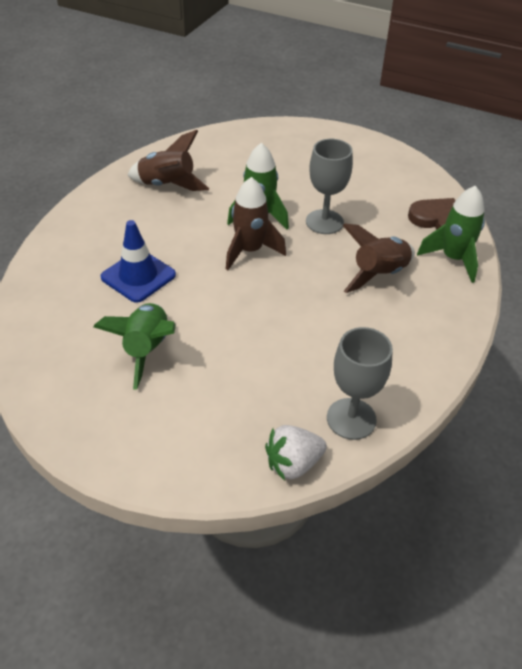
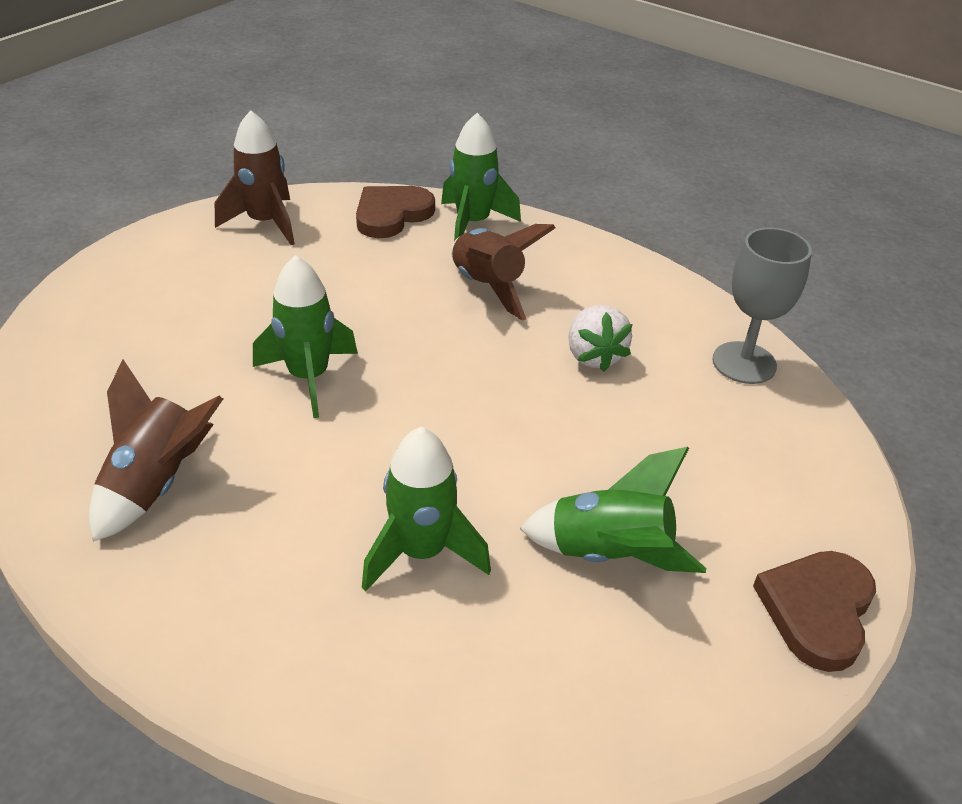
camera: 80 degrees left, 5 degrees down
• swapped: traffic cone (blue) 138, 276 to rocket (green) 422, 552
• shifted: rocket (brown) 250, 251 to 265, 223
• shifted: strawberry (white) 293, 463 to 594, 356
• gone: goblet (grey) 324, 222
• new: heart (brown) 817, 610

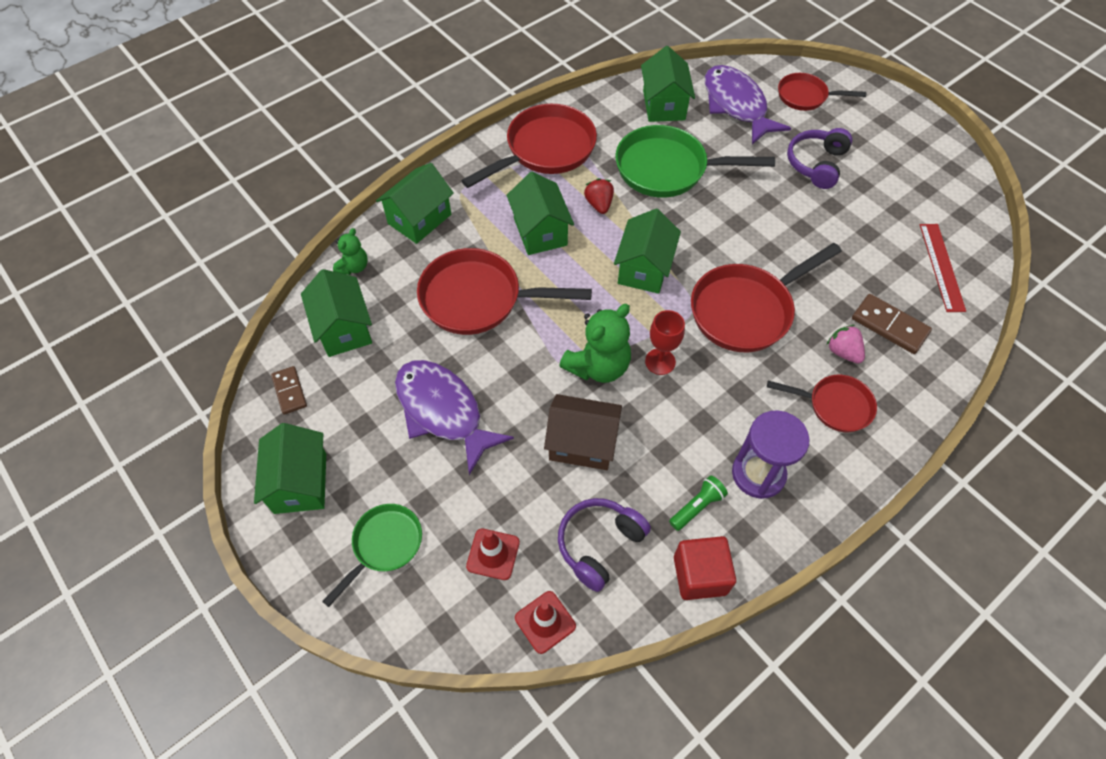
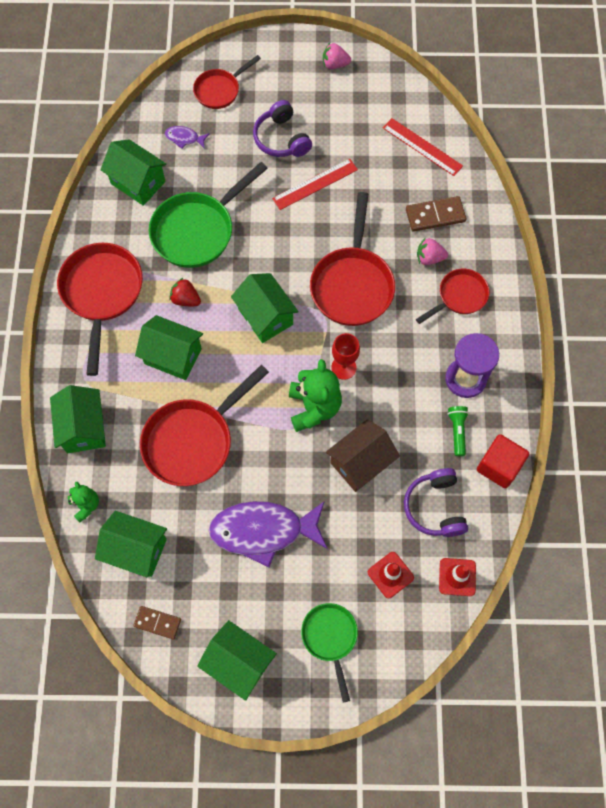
camera: 50 degrees left, 10 degrees up
• scaled: fish (purple) 736, 105 = 184, 138 x0.44
• new: ruler (red) 315, 184
• new: strawberry (pink) 335, 64

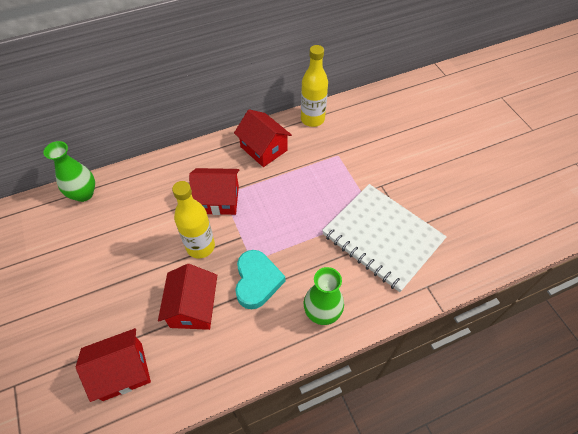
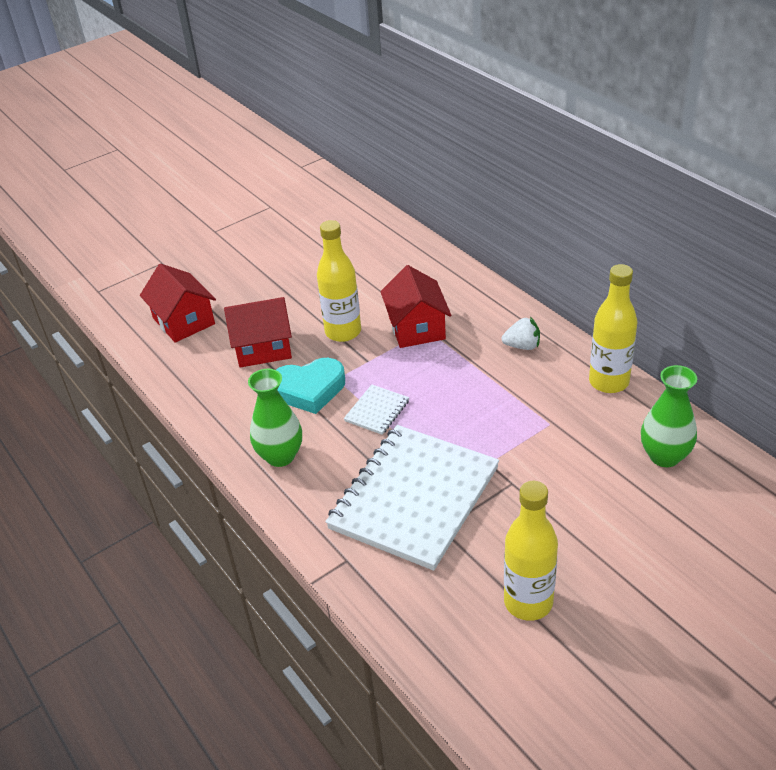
camera: 80 degrees right, 15 degrees down
• shifted: vase (green) 84, 194 to 664, 456
• swapped: house (red) 263, 148 to strawberry (white) 522, 346
• new: notebook (white) 377, 411
• new: bottle (yellow) 528, 602

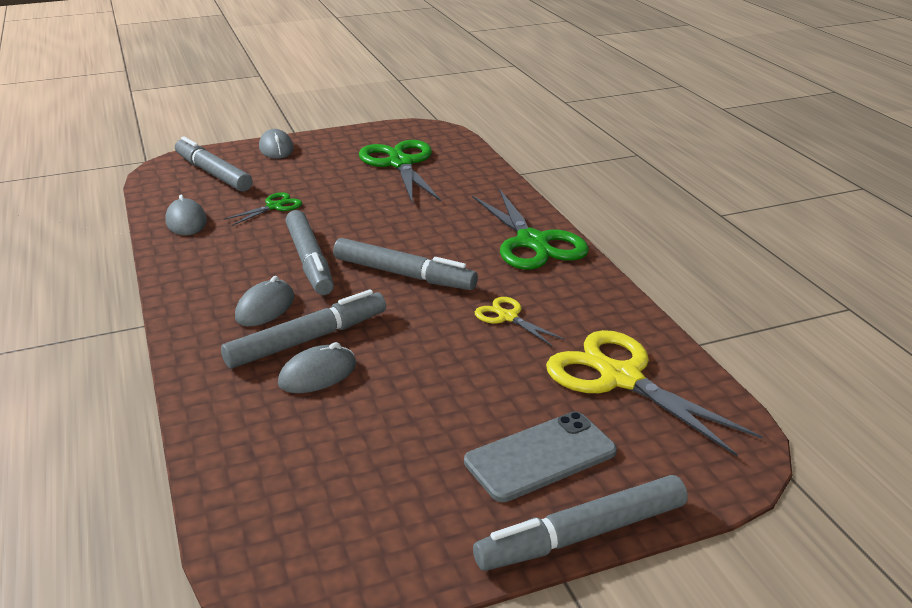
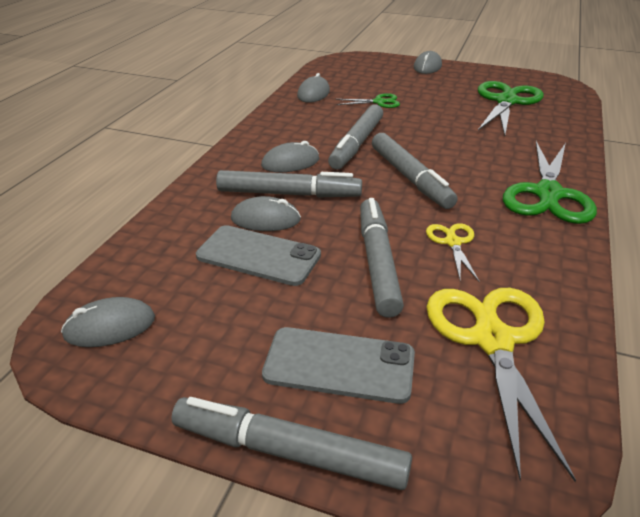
camera: 40 degrees right, 5 degrees up
• shifted: marker (grey) 213, 173 to 377, 262
• new: mouse (grey) 110, 327
• new: phone (grey) 258, 256

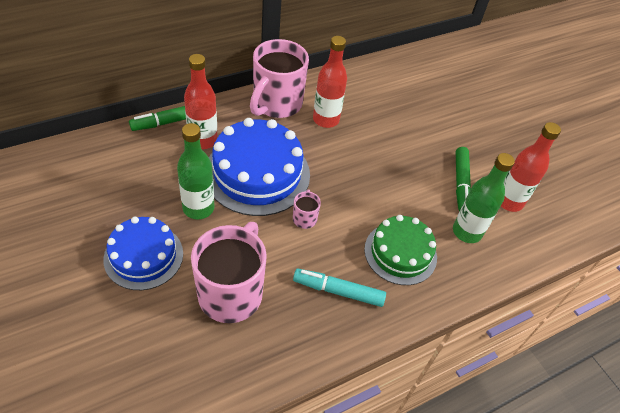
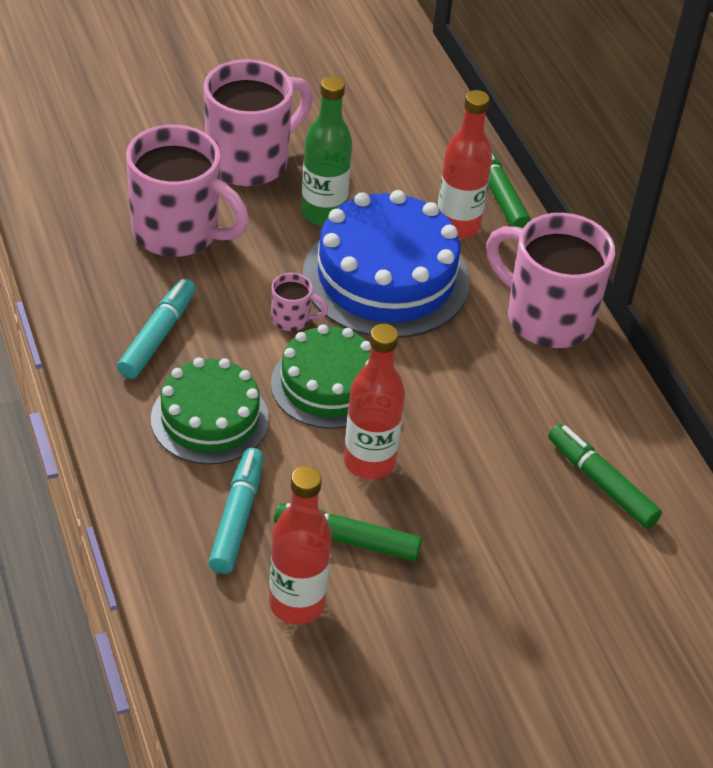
camera: 100 degrees right, 5 degrees down
• swapped: cake (blue) 143, 256 to mug (pink) 250, 161
• shifted: bottle (red) 326, 119 to 369, 462
• swapped: bottle (green) 467, 232 to marker (turquoise) 237, 517
• new: cake (green) 328, 385
• new: marker (green) 601, 483

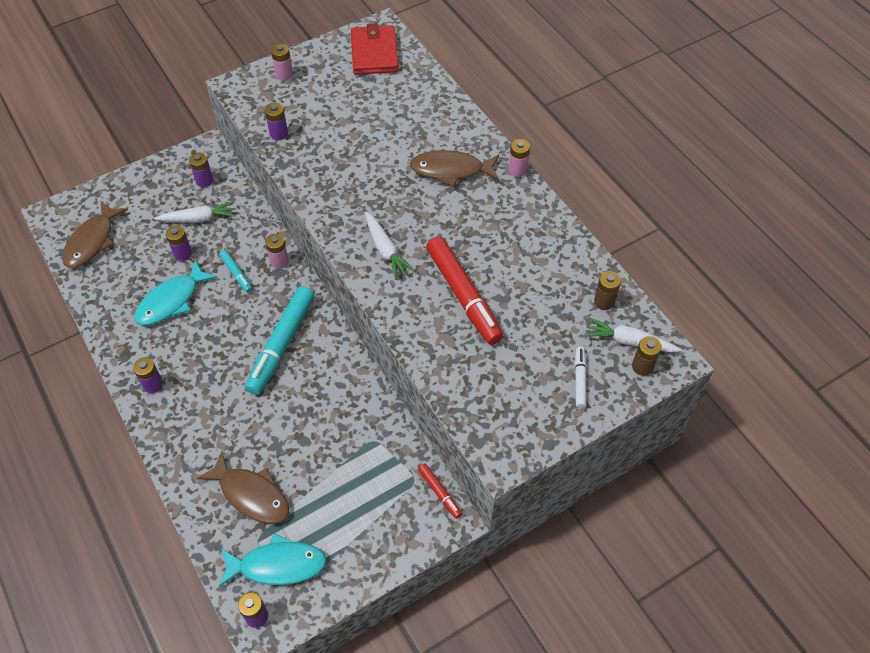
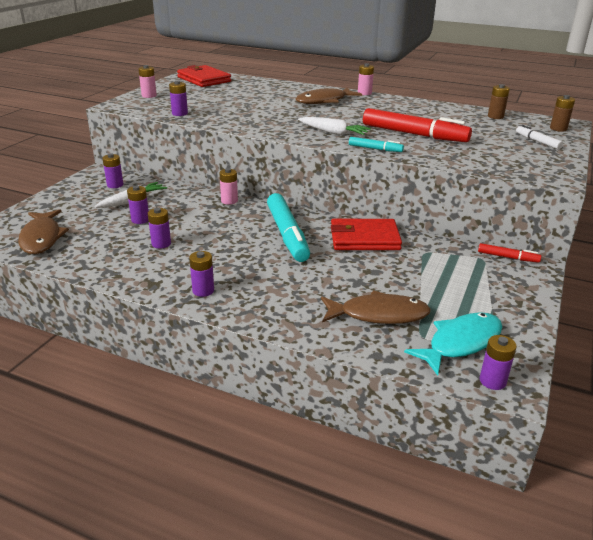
camera: 35 degrees left, 25 degrees down
• swapped: fish (turquoise) 171, 300 to battery (purple) 161, 244
• shifted: marker (turquoise) 236, 274 to 375, 149
• gone: carrot (white) 629, 341
• new: wallet (red) 364, 238

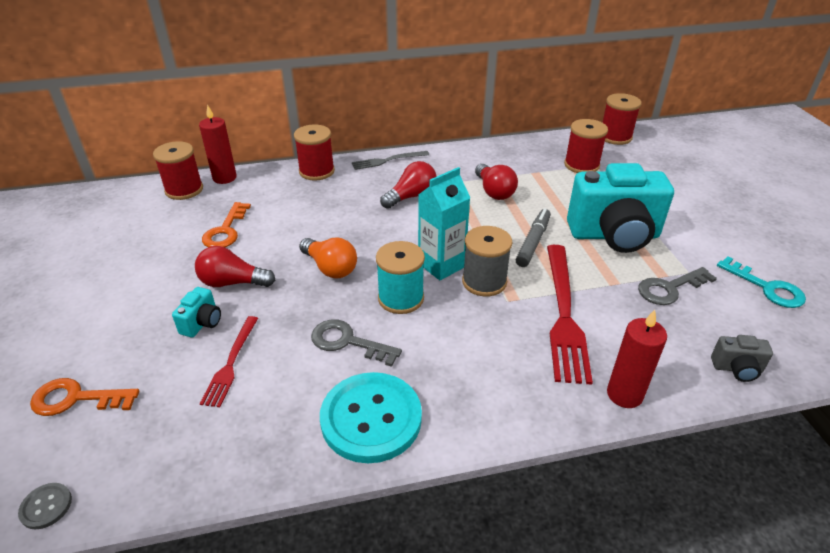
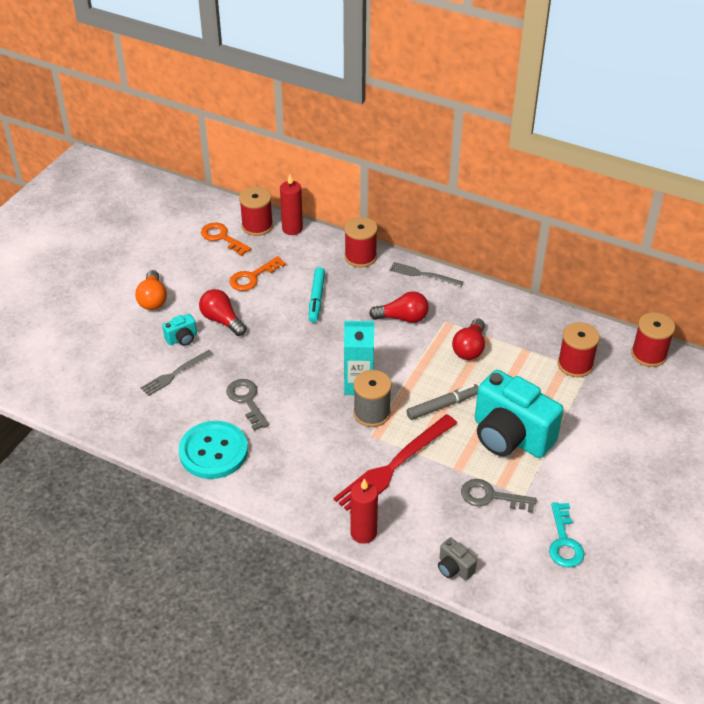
camera: 40 degrees right, 5 degrees up
• gone: button (grey) 46, 506
• shifted: key (orange) 76, 399 to 222, 238
• repainted: fork (red) 231, 363 to fork (grey) 175, 374
• shifted: light bulb (orange) 330, 268 to 153, 299
• gone: spool (turquoise) 401, 298
• new: marker (turquoise) 316, 298

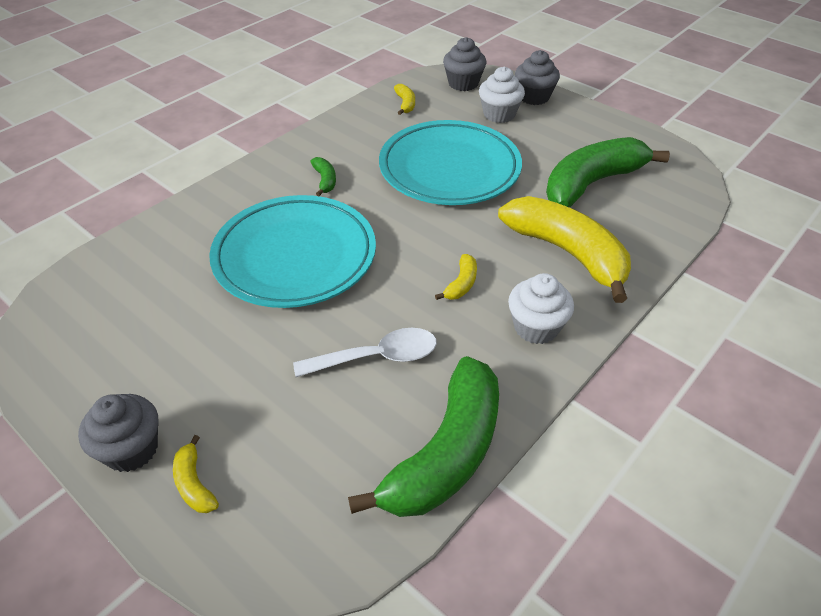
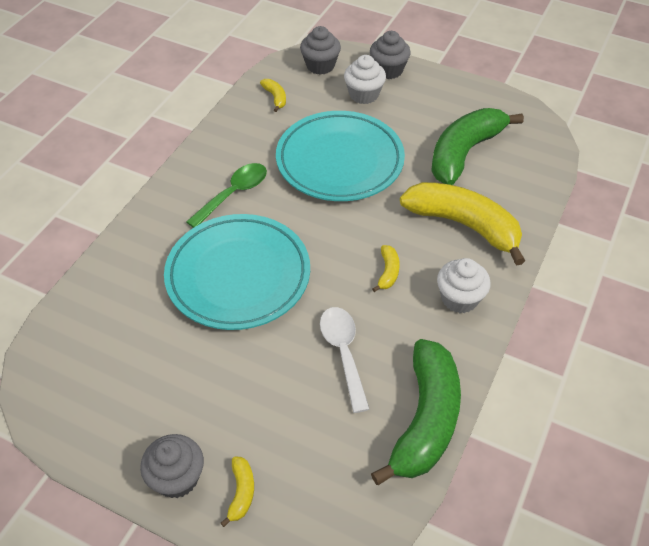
camera: 15 degrees left, 5 degrees up
• rotated: banana (yellow) 194, 484 = 241, 492 135 degrees counterclockwise
• rotated: spoon (white) 377, 357 = 343, 353 75 degrees counterclockwise
• swapped: banana (green) 325, 180 to spoon (green) 233, 194

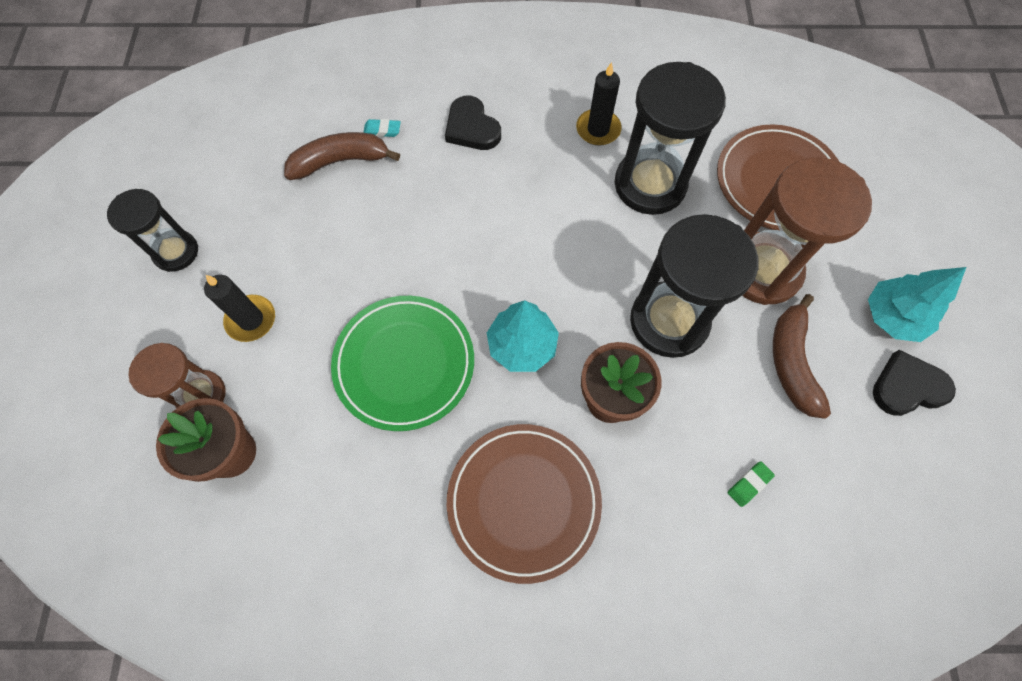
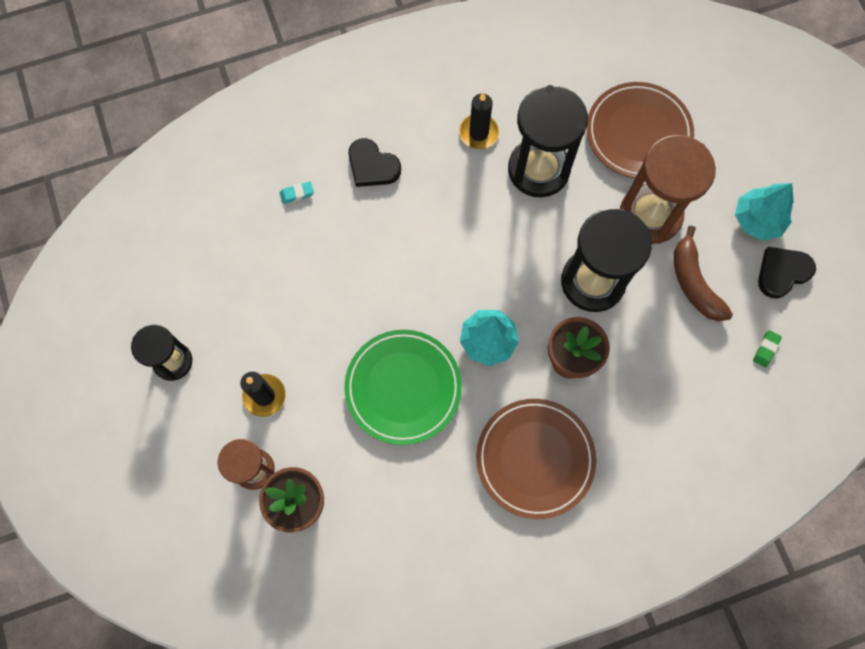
camera: 20 degrees left, 5 degrees up
• gone: banana (brown) 340, 161
• shifted: eraser (green) 749, 484 to 765, 349

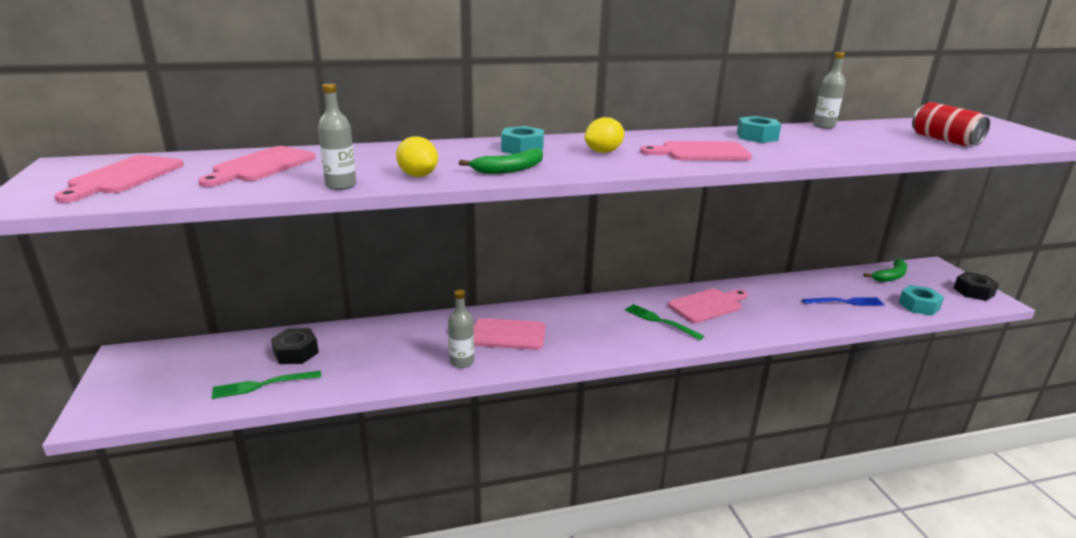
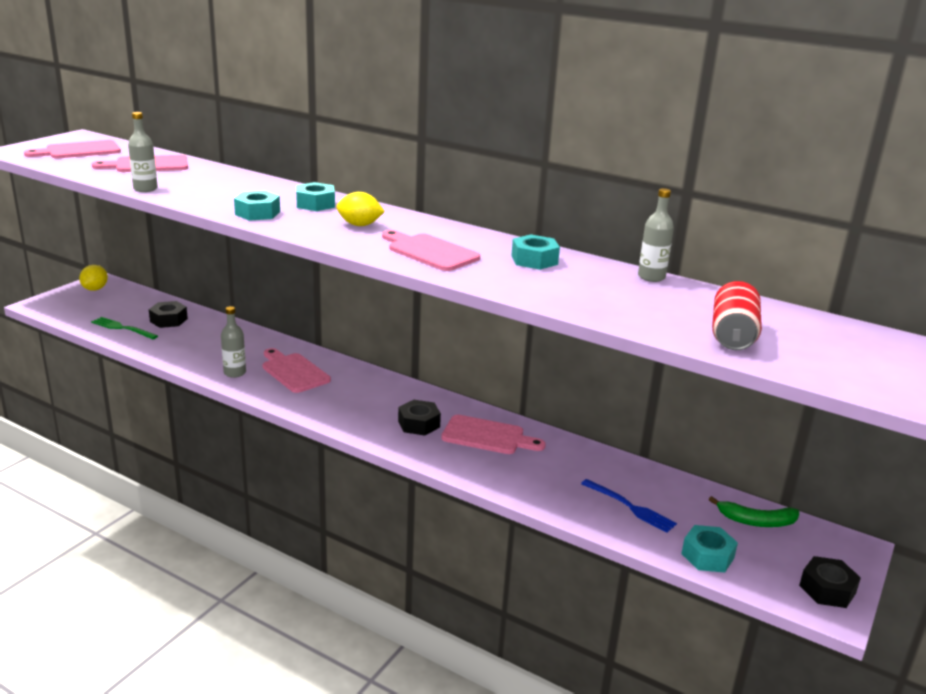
camera: 45 degrees right, 0 degrees up
• shifted: lemon (yellow) 418, 175 to 95, 289
• swapped: banana (green) 509, 169 to nut (turquoise) 257, 213
• swapped: fork (green) 660, 321 to nut (black) 419, 424

